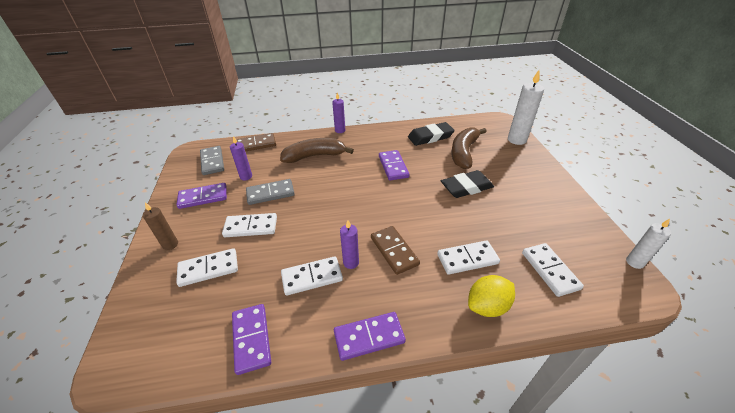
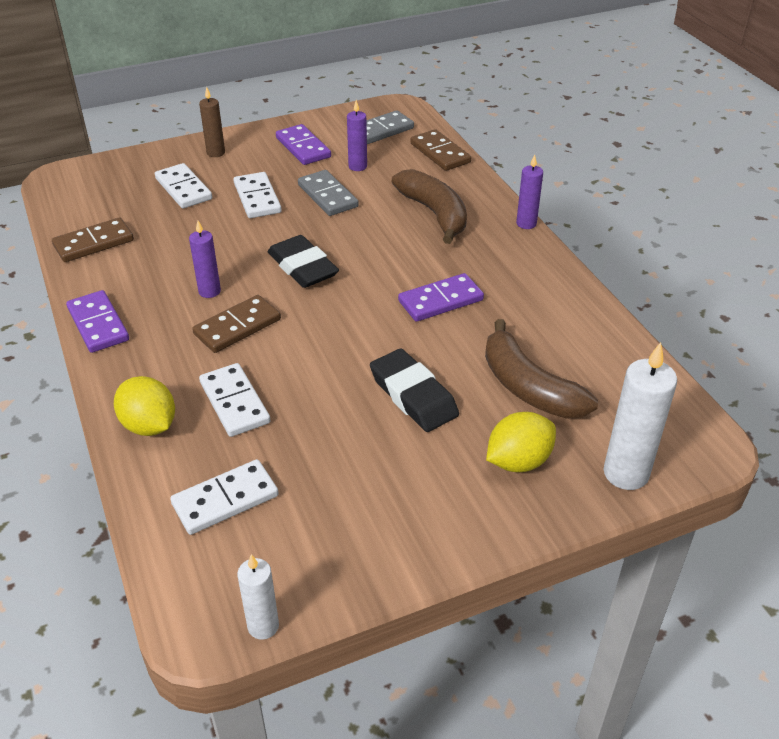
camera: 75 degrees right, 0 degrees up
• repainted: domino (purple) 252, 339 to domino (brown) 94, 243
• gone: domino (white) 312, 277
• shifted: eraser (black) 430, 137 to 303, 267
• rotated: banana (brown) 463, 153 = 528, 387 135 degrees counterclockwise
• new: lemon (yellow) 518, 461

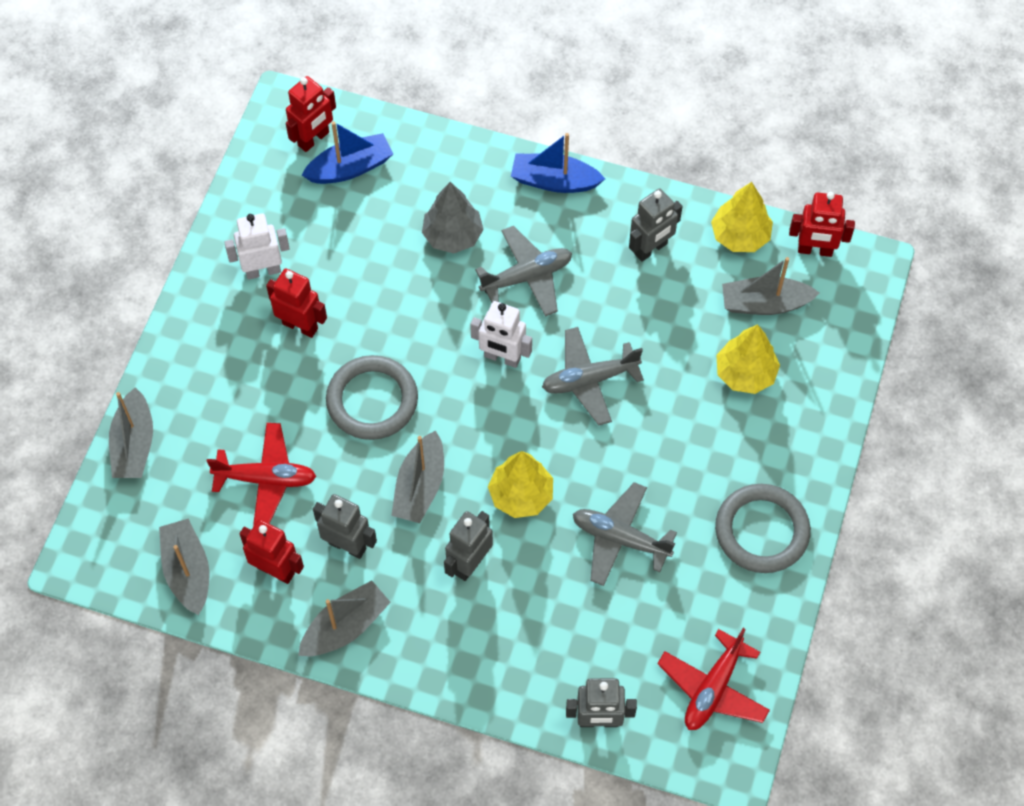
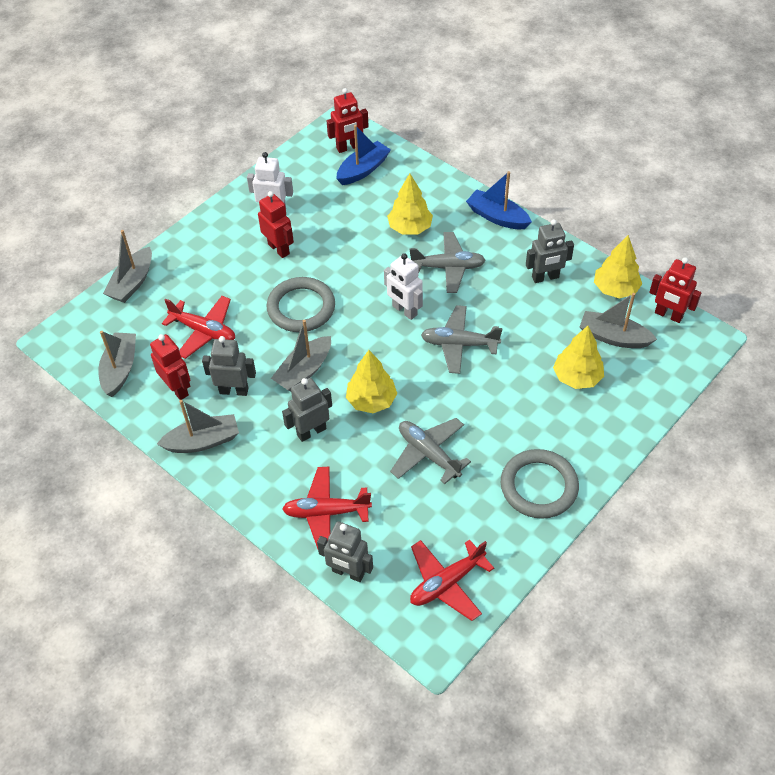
camera: 25 degrees right, 10 degrees down
• rotated: boat (blue) 350, 168 = 363, 170 45 degrees counterclockwise
• rotated: robot (grey) 347, 545 = 234, 390 45 degrees counterclockwise
• repainted: tree (grey) 453, 235 to tree (yellow) 410, 228
• new: plane (red) 326, 512

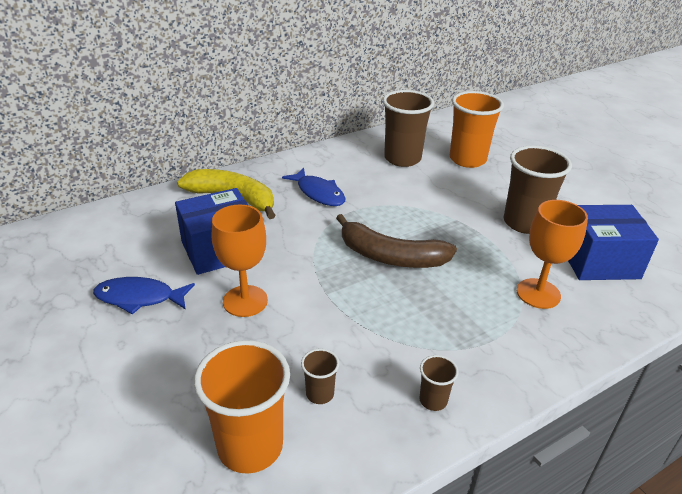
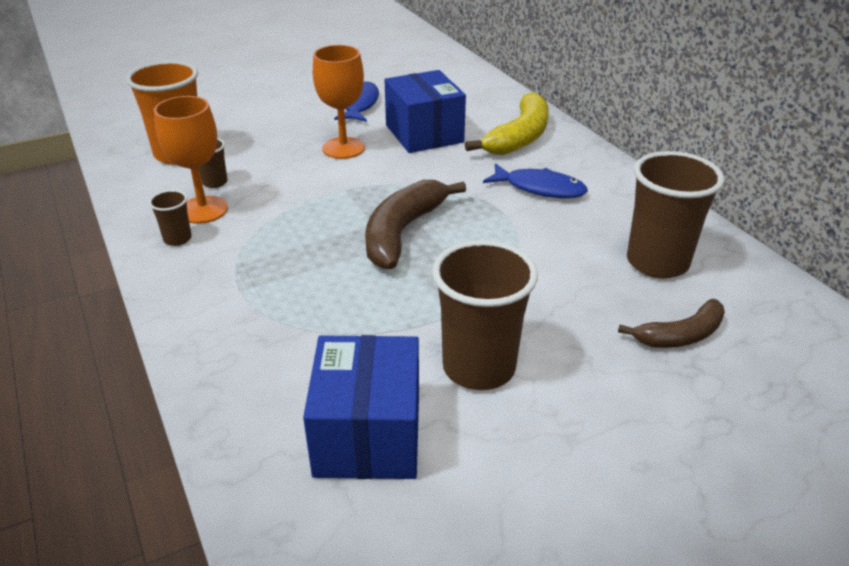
camera: 95 degrees right, 0 degrees up
• rotated: fish (blue) 318, 193 = 539, 188 120 degrees counterclockwise
• swapped: cup (orange) 467, 159 to banana (brown) 680, 335
• shifted: goblet (orange) 538, 293 to 203, 210

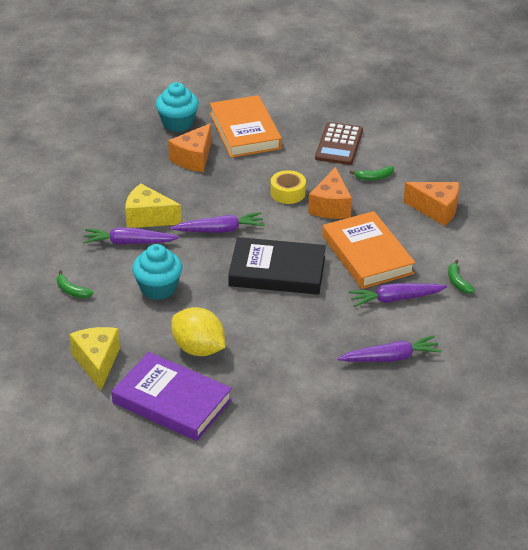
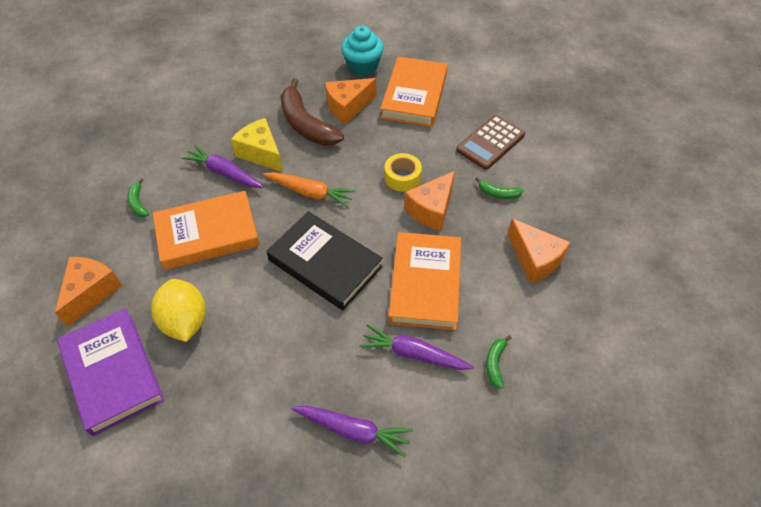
camera: 30 degrees right, 15 degrees up
• repainted: cheese (yellow) 97, 362 to cheese (orange) 91, 292
• swapped: cupcake (turquoise) 158, 288 to book (orange) 207, 234
• repainted: carrot (purple) 219, 230 to carrot (orange) 310, 193
• new: banana (brown) 306, 124

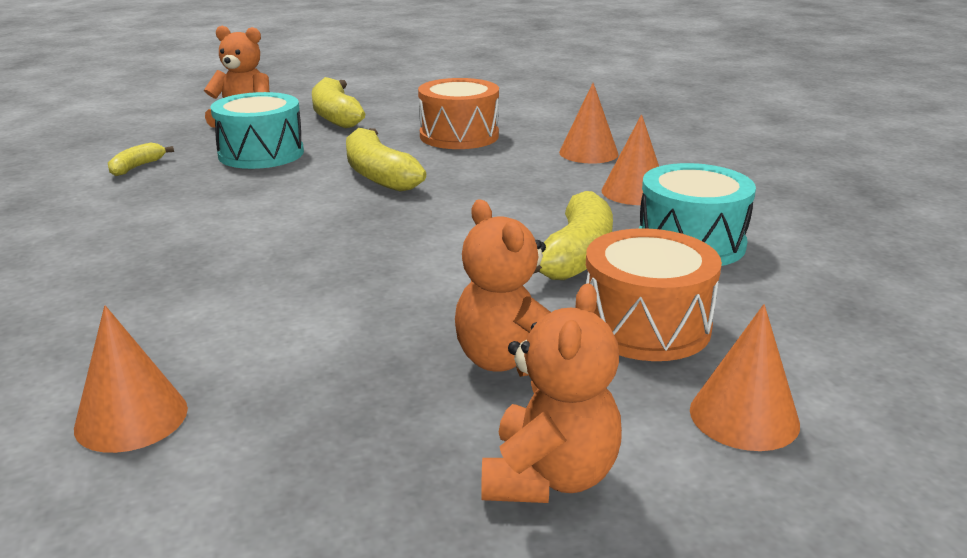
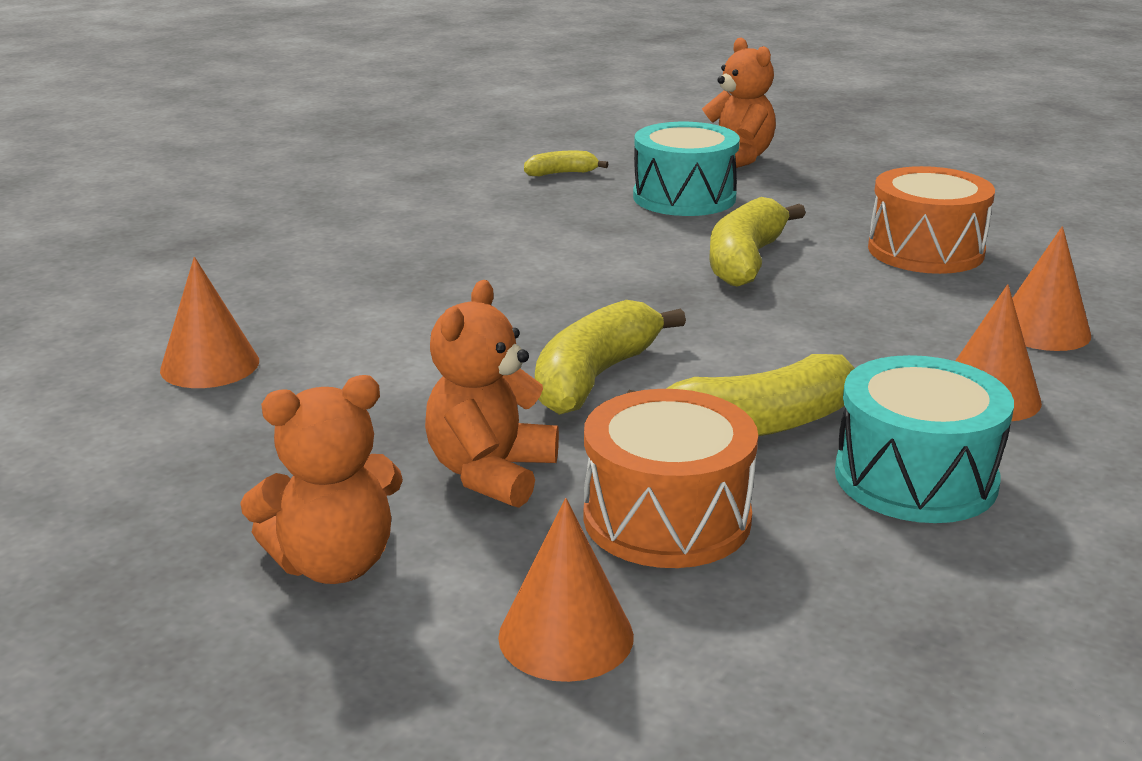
camera: 50 degrees right, 0 degrees up
• shifted: banana (yellow) 335, 116 to 594, 377

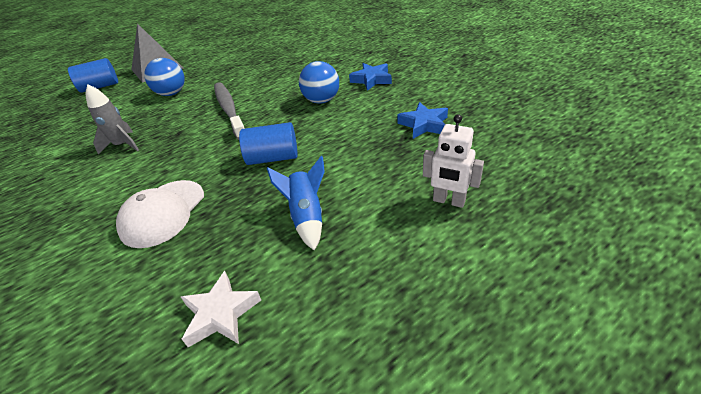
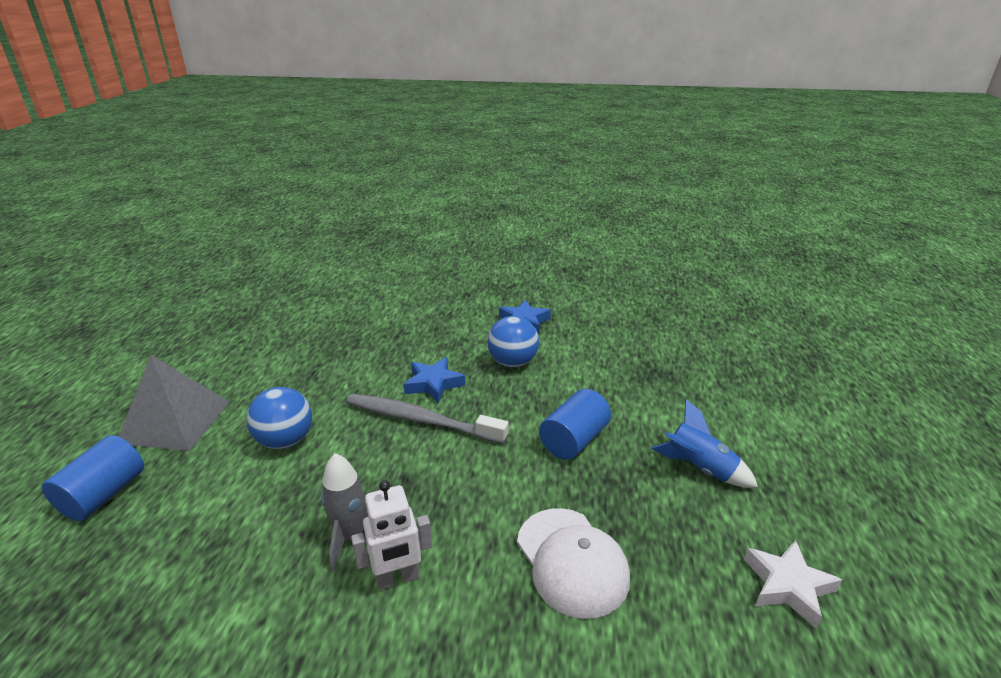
camera: 50 degrees left, 10 degrees down
• shifted: star (blue) 424, 124 to 433, 384
• shifted: robot (white) 448, 201 to 397, 579

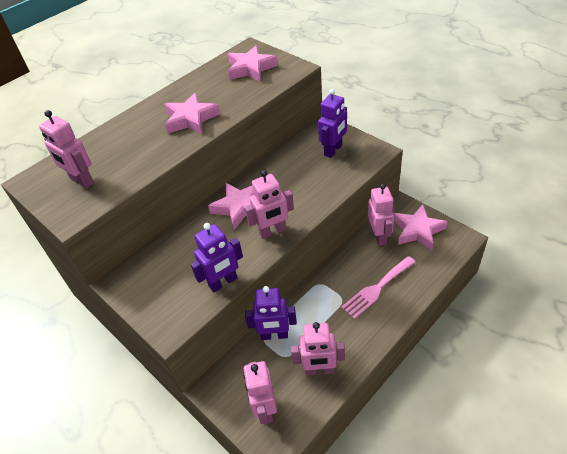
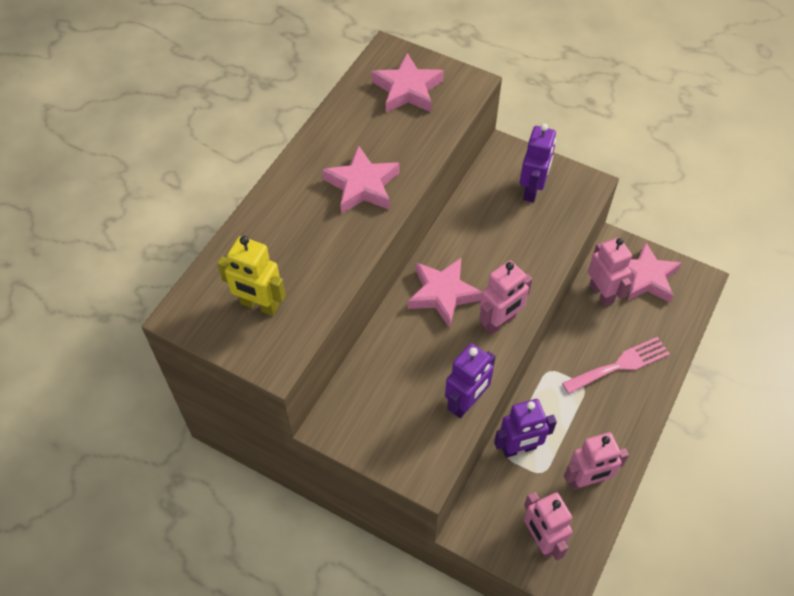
camera: 20 degrees left, 10 degrees up
• repainted: robot (pink) 81, 181 to robot (yellow) 259, 305
• rotated: fork (pink) 376, 288 = 620, 365 150 degrees counterclockwise

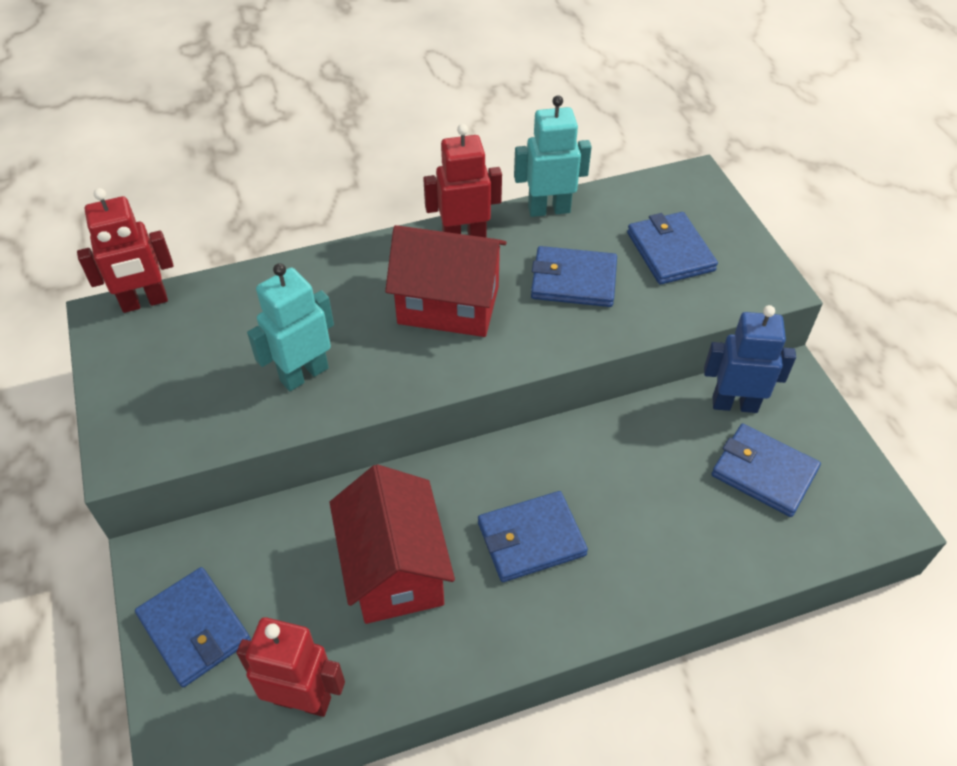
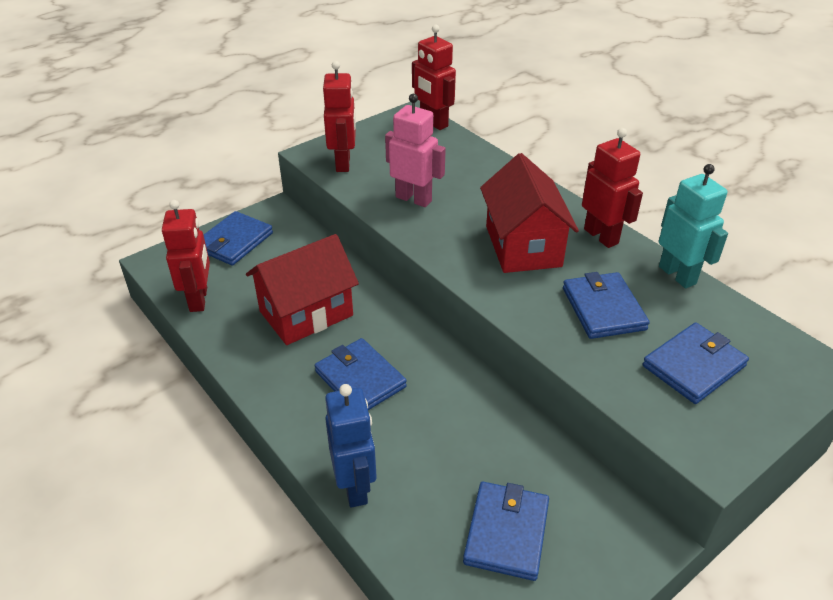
camera: 70 degrees right, 10 degrees down
• repainted: robot (turquoise) 304, 374 to robot (pink) 414, 199
• shifted: robot (blue) 734, 404 to 355, 486
• new: robot (red) 343, 163

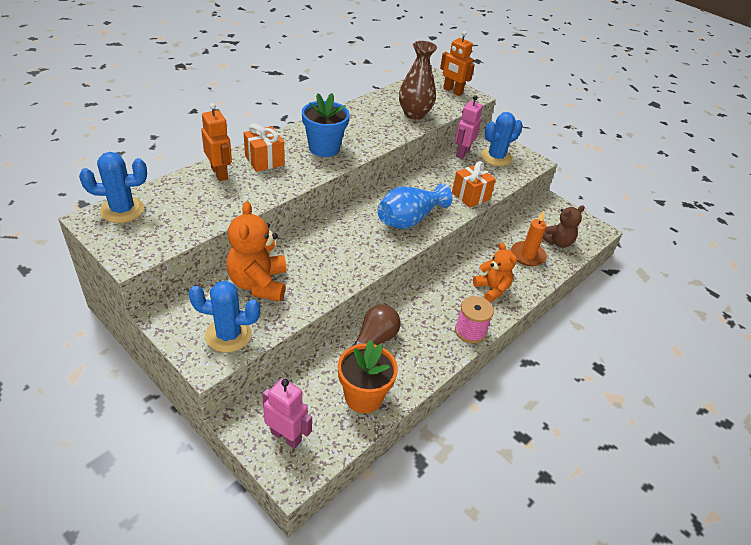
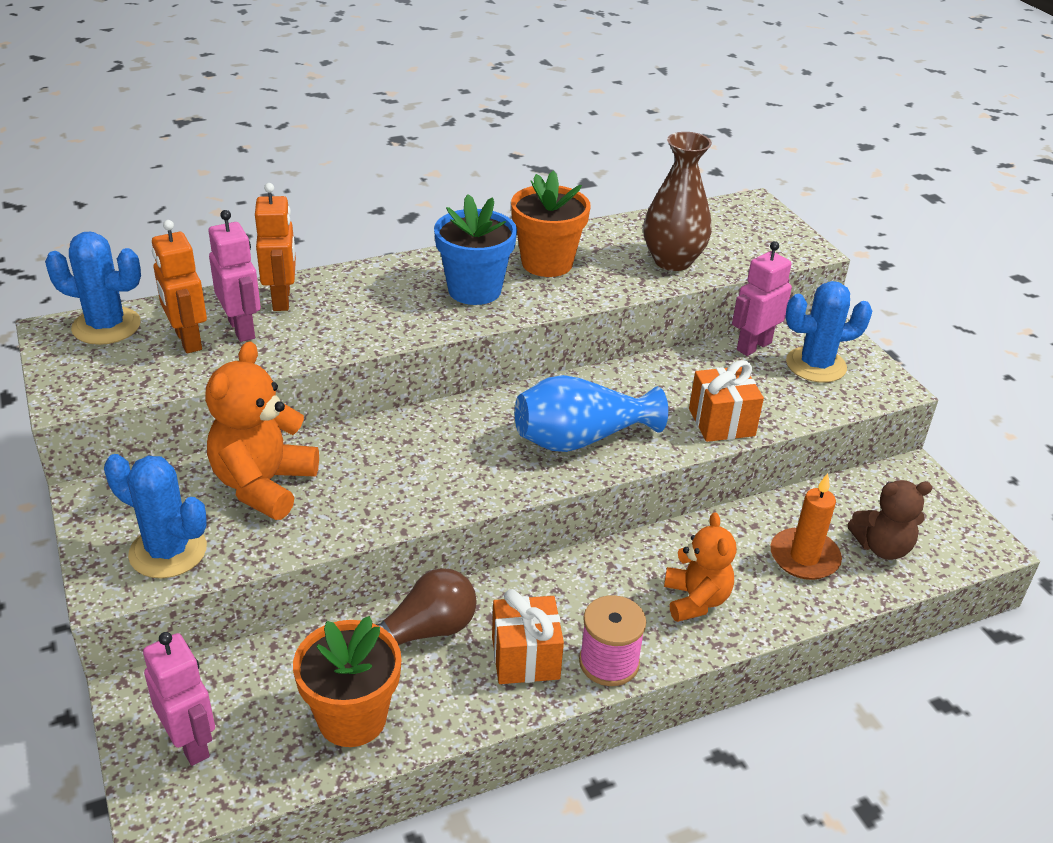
camera: 25 degrees right, 5 degrees down
• shifted: gift (orange) 264, 160 to 525, 658
• shifted: robot (orange) 452, 91 to 188, 340
• new: robot (pink) 242, 329
• new: flower pot (orange) 547, 263

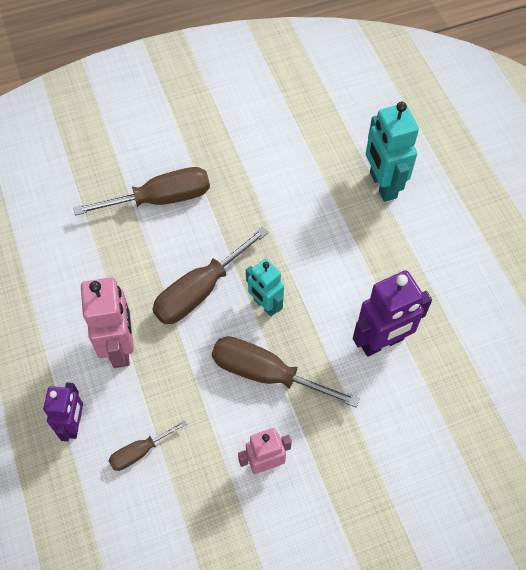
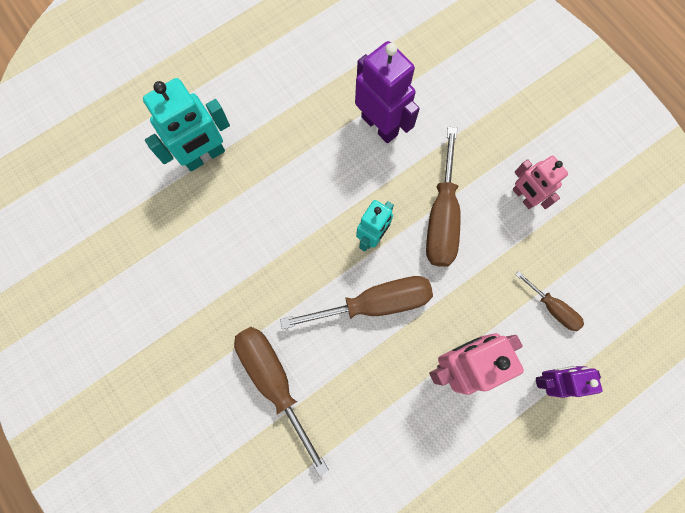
camera: 105 degrees left, 15 degrees up
• rotated: screwdriver (brown) 200, 291 = 374, 303 45 degrees counterclockwise

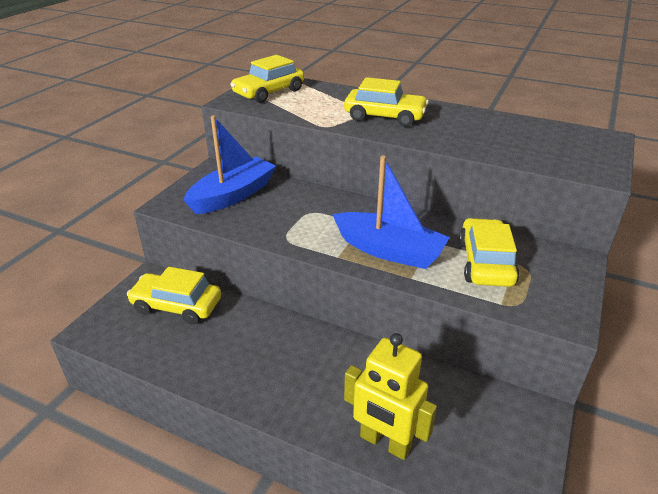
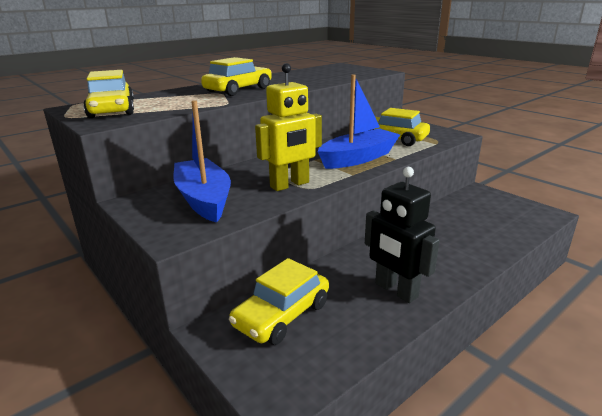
camera: 65 degrees left, 10 degrees down
• shifted: robot (yellow) 385, 442 to 290, 185
• new: robot (black) 396, 290

